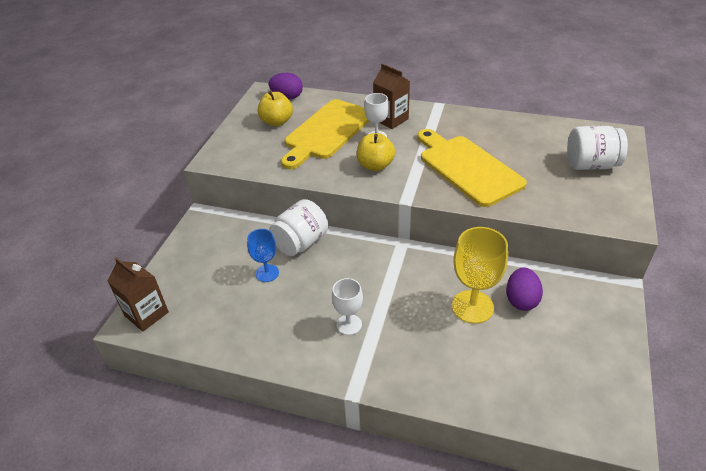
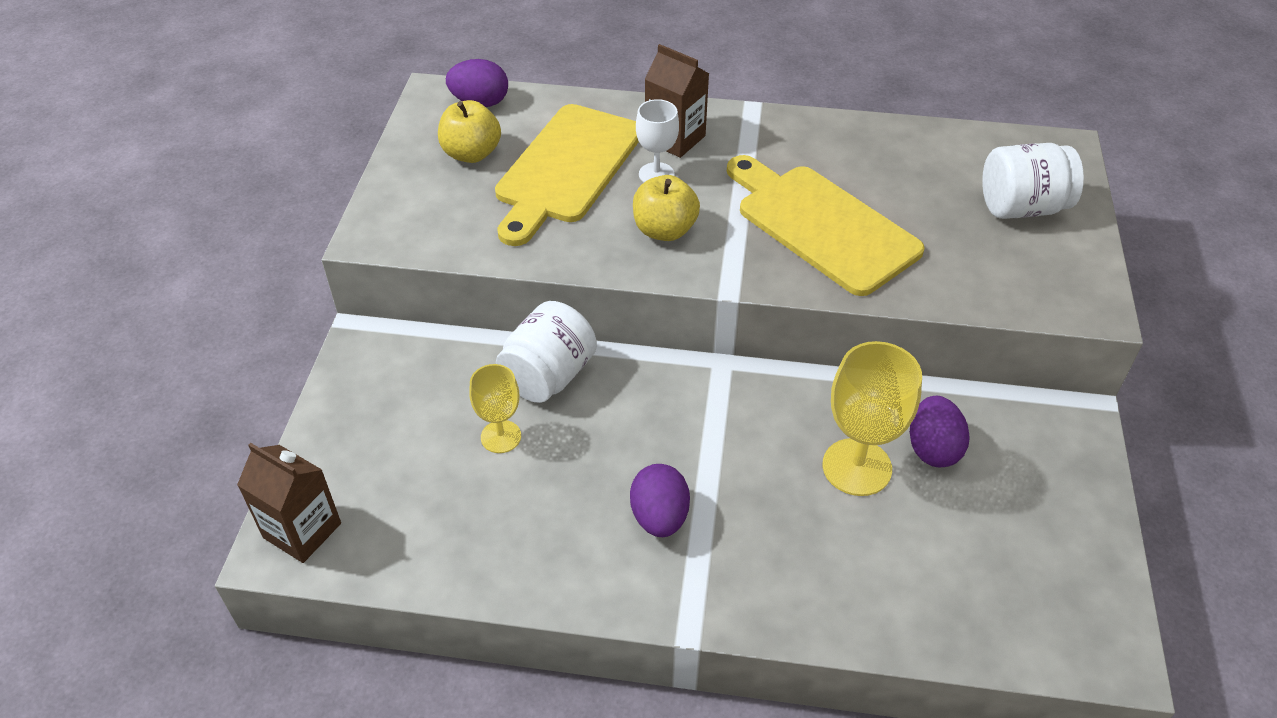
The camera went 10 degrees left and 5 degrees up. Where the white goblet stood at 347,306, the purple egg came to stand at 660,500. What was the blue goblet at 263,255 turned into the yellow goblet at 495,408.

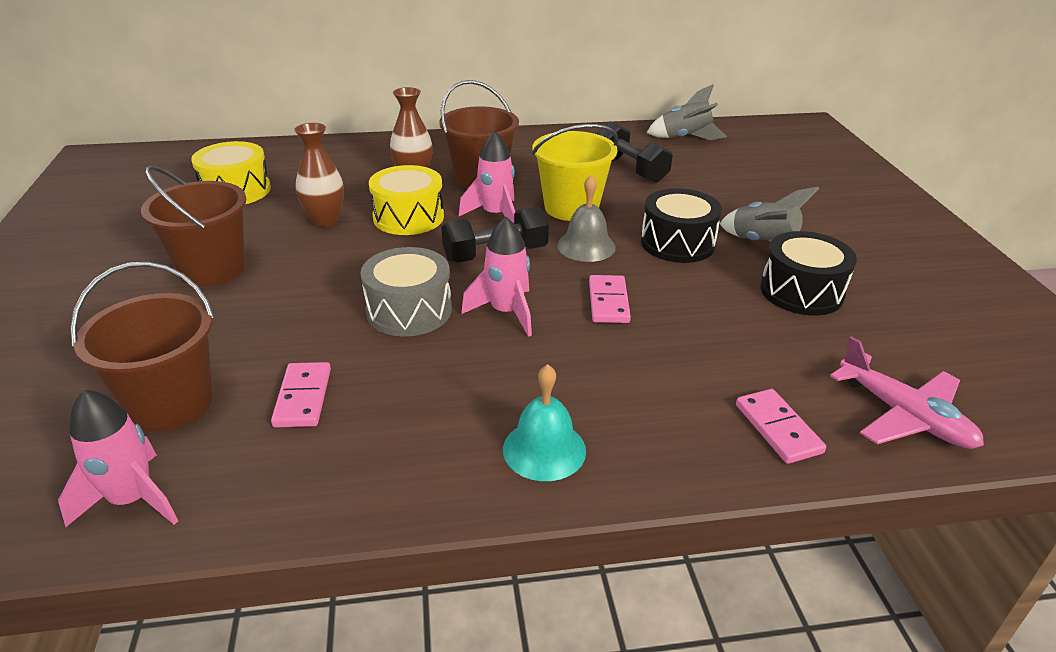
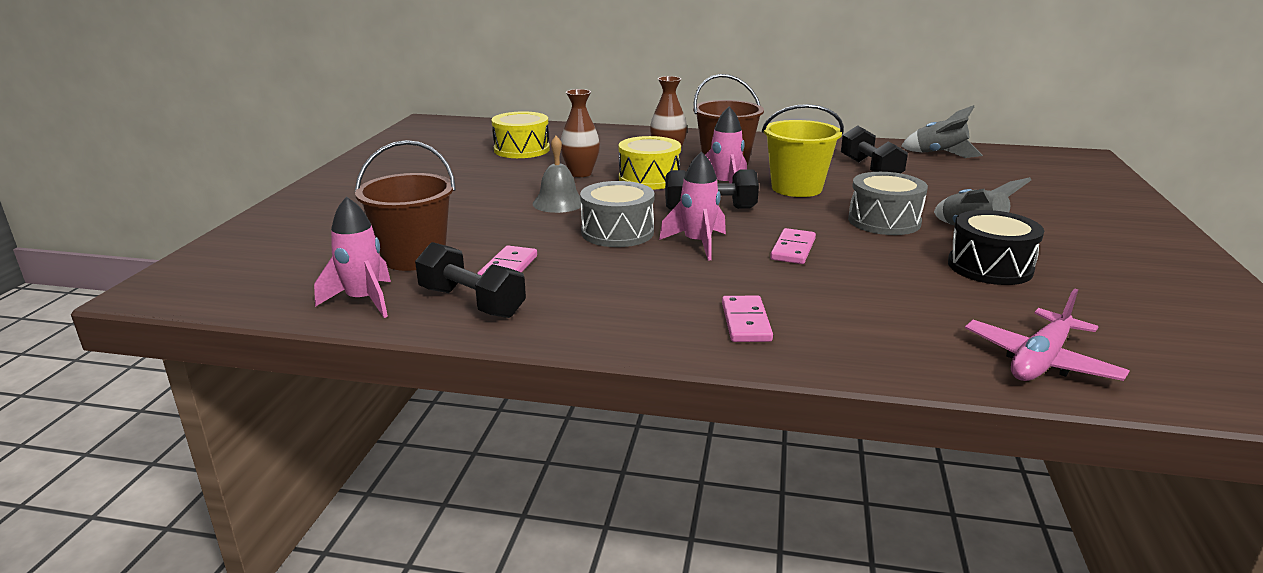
The camera went 20 degrees right and 10 degrees down. The second view lost the brown bucket at 193,226. The second view lost the turquoise bell at 544,422. The second view gained the black dumbbell at 470,280. The grey bell ended up elsewhere, having gone from 586,218 to 557,174. The pink domino ended up elsewhere, having gone from 781,426 to 747,319. What was the black drum at 681,225 turned into the grey drum at 888,203. The pink plane at 907,392 ended up facing another way, 60 degrees clockwise from before.

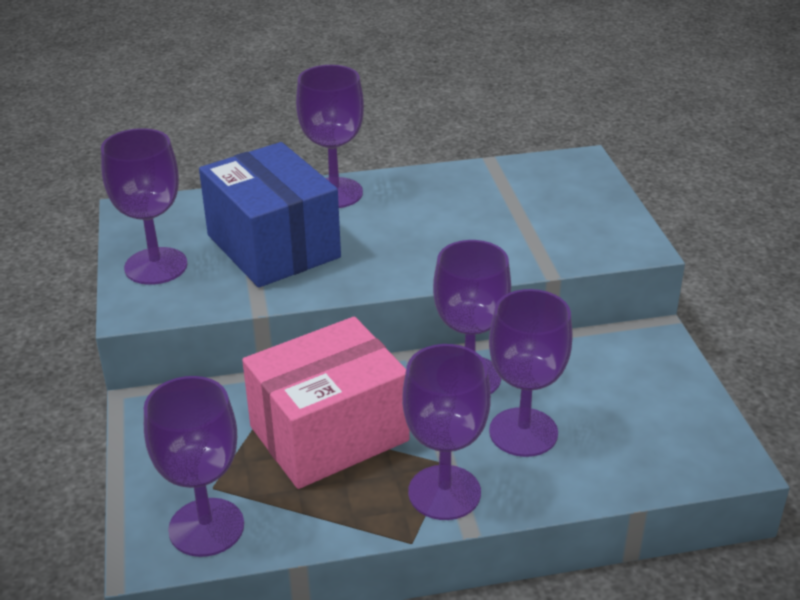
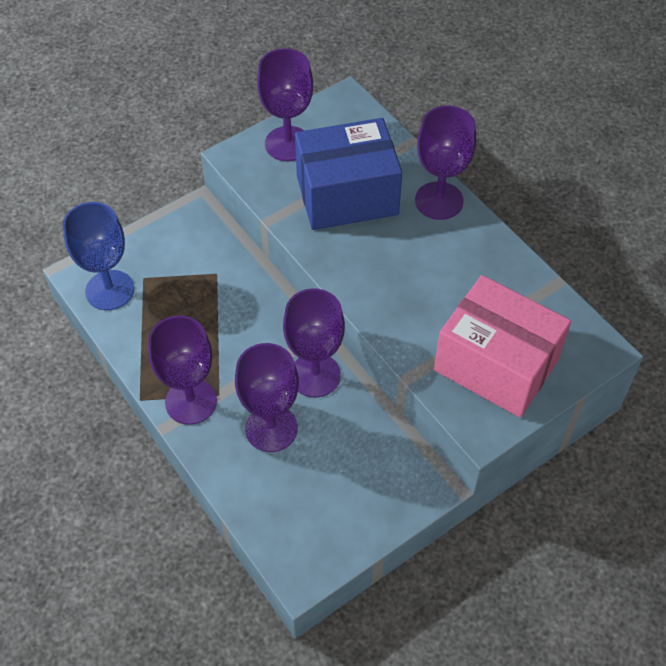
The camera went 65 degrees right and 20 degrees up. The pink box ended up elsewhere, having gone from 326,403 to 502,346. What was the purple goblet at 194,466 turned into the blue goblet at 98,256. The blue box at 270,215 ended up facing another way, 45 degrees clockwise from before.

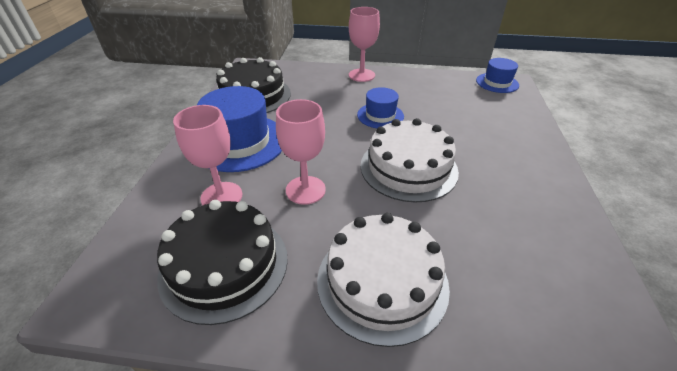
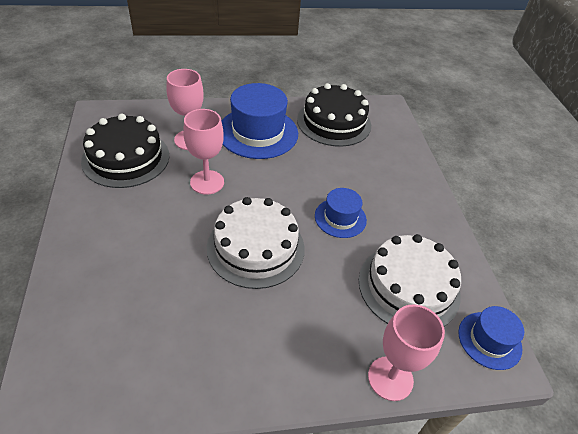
The camera went 70 degrees right and 5 degrees up. The white cake ended up elsewhere, having gone from 383,280 to 410,280. The pink goblet ended up elsewhere, having gone from 364,44 to 406,352.

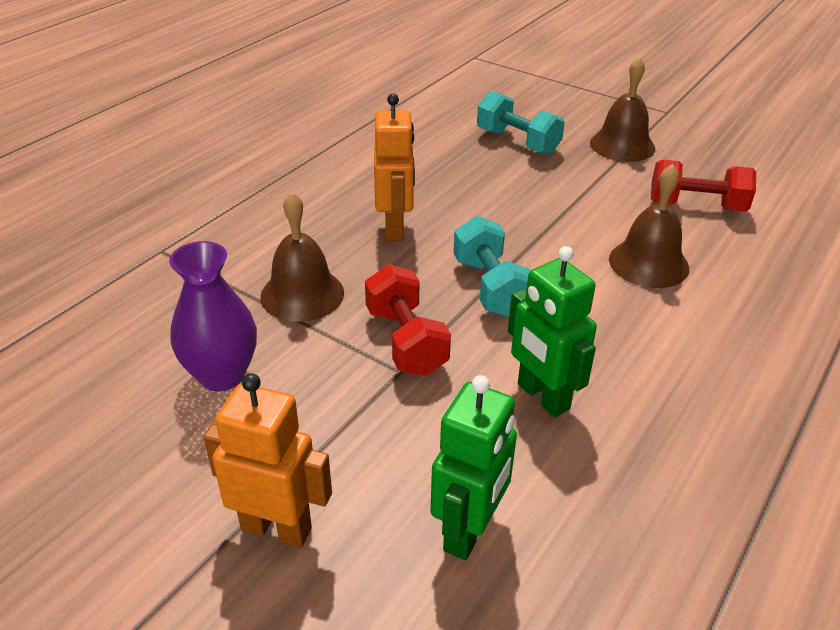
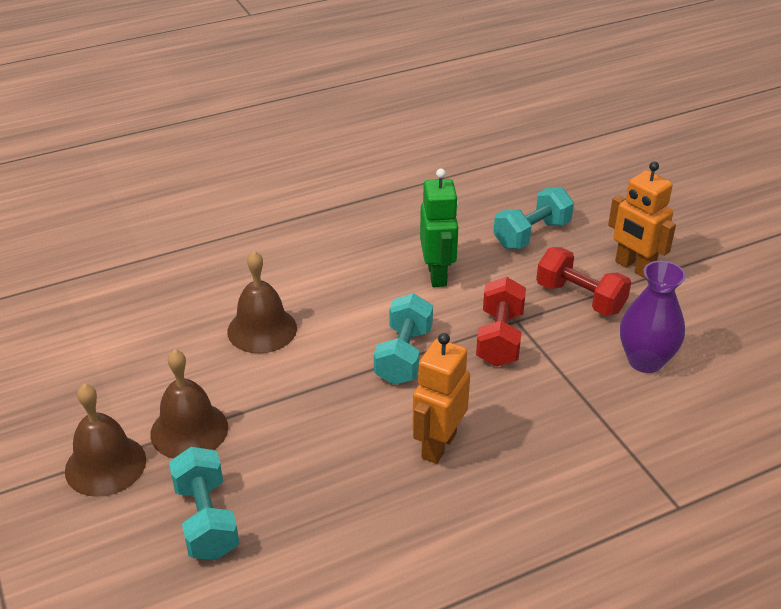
The camera went 150 degrees left and 0 degrees up. The brown bell ended up elsewhere, having gone from 302,257 to 189,403. The red dumbbell ended up elsewhere, having gone from 703,186 to 583,281. Where the green robot stood at 473,467, the turquoise dumbbell came to stand at 533,218.

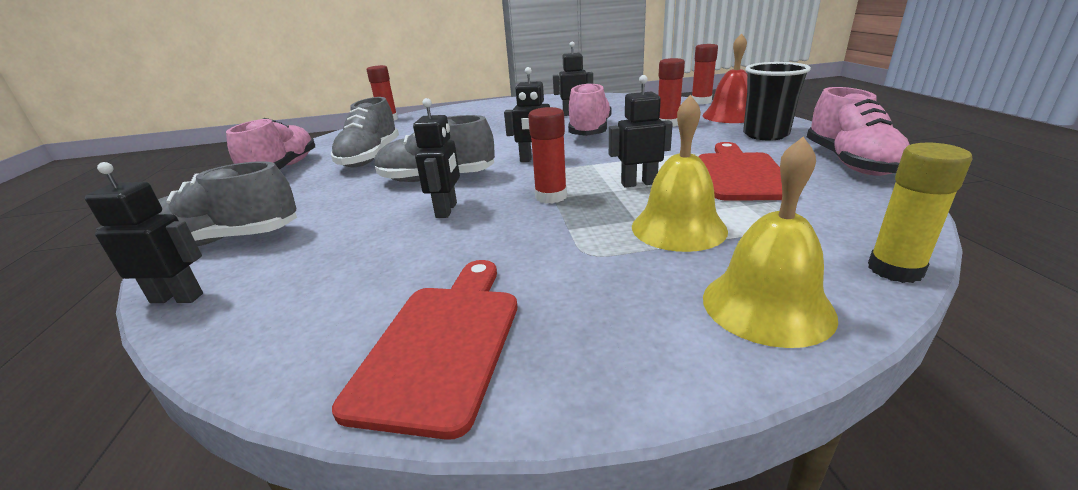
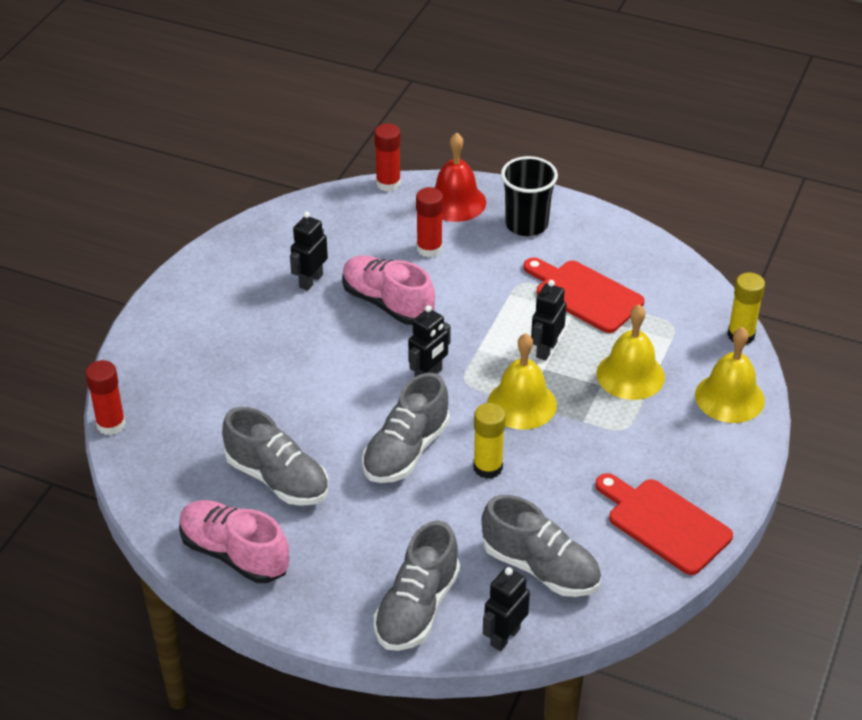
The camera went 60 degrees left and 15 degrees up. The second view lost the pink shoe at 858,131. The second view gained the grey shoe at 541,546. Where the black robot stood at 436,158, the yellow glue stick came to stand at 489,441. Where the red glue stick stood at 547,155, the yellow bell came to stand at 522,381.

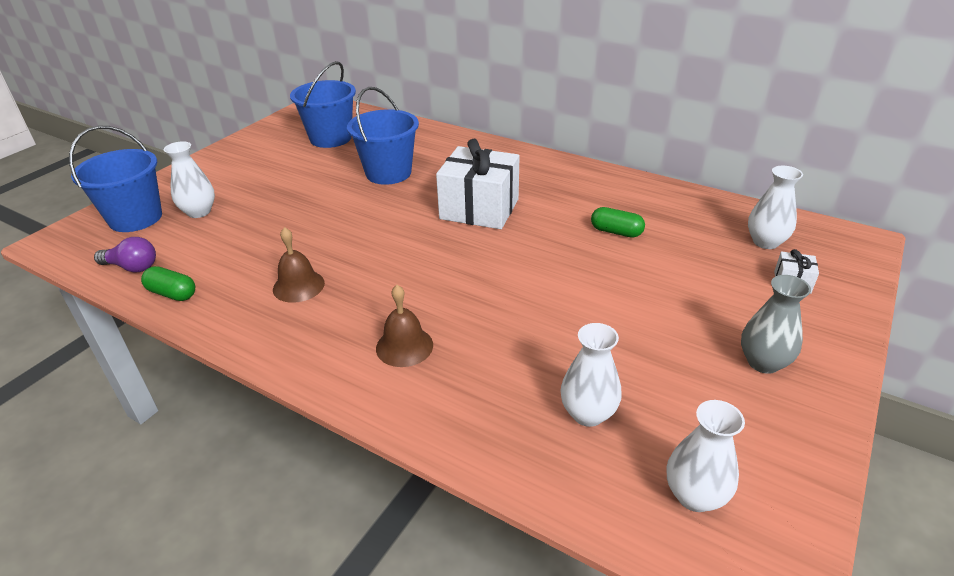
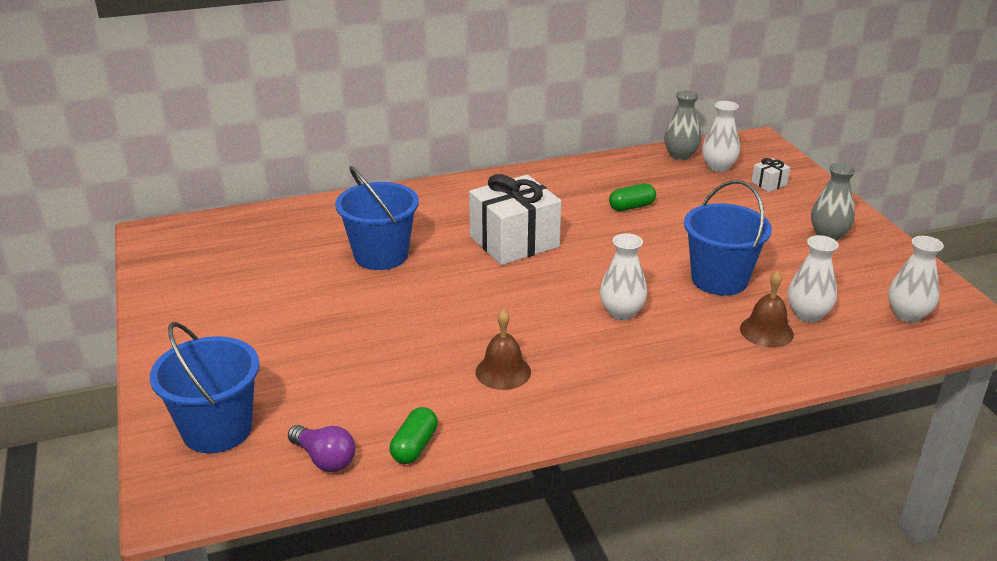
The camera went 50 degrees left and 5 degrees down. The second view gained the grey vase at 682,125. The white vase ended up elsewhere, having gone from 189,179 to 623,276. The blue bucket ended up elsewhere, having gone from 323,104 to 728,238. The brown bell ended up elsewhere, having gone from 404,326 to 767,309. The purple light bulb at 125,255 ended up facing another way, 75 degrees clockwise from before. The green capsule at 168,283 ended up facing another way, 45 degrees counterclockwise from before.

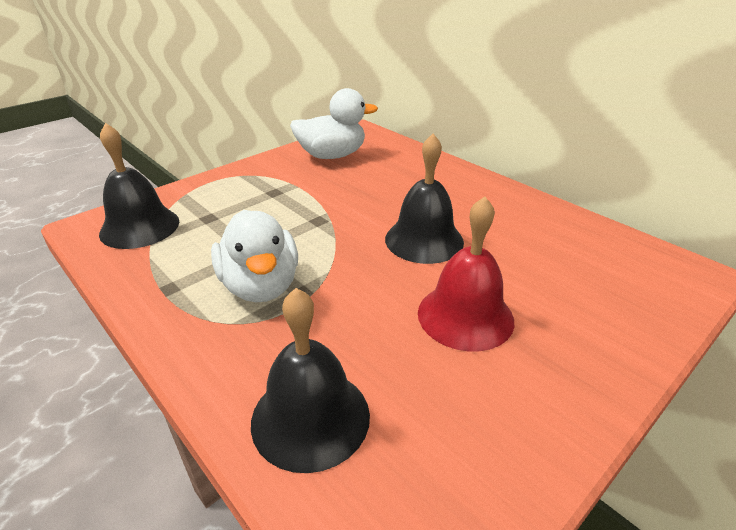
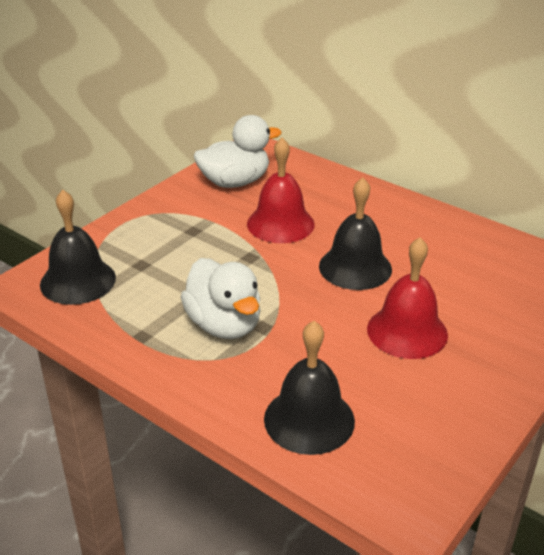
The camera went 10 degrees left and 0 degrees up. The second view gained the red bell at 281,190.

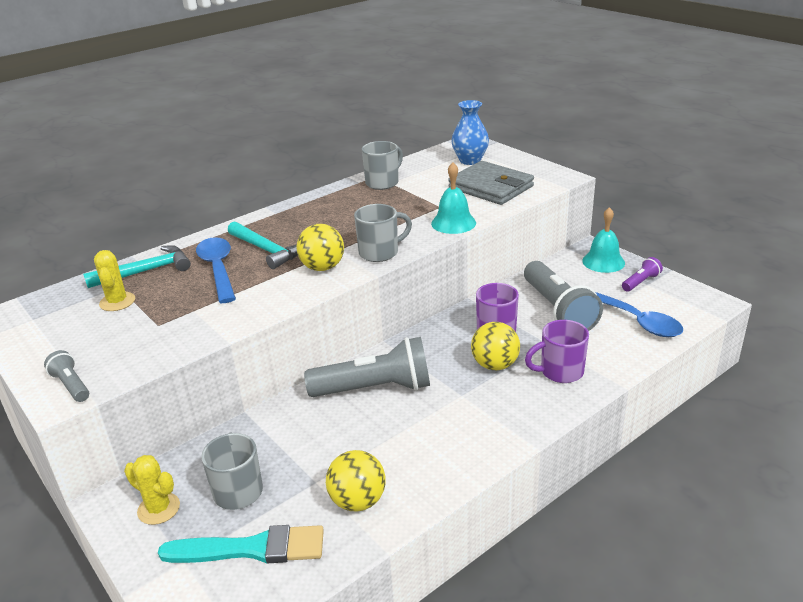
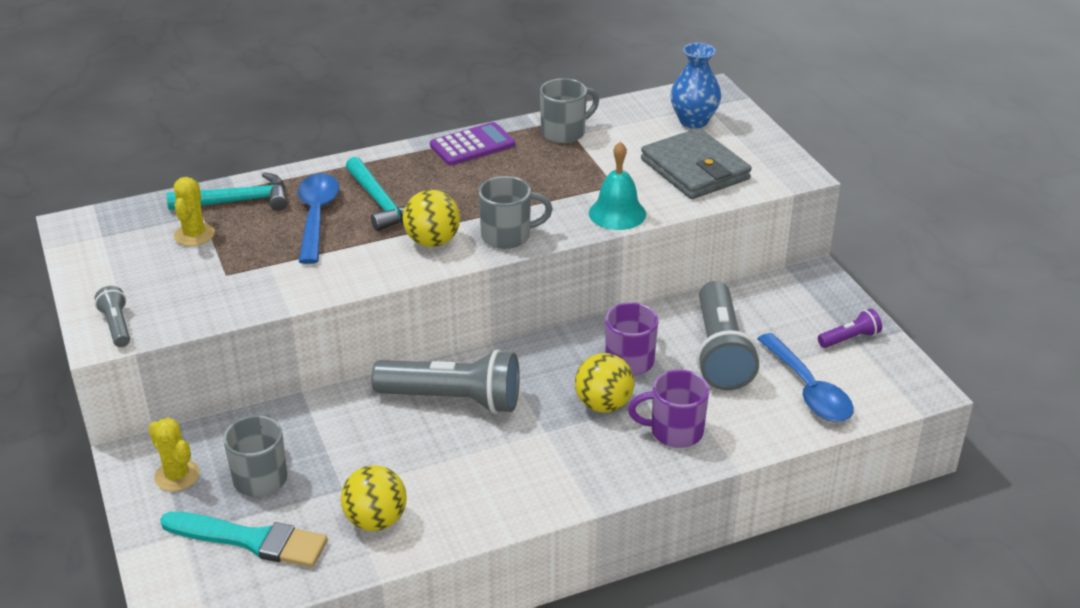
The camera went 15 degrees right and 5 degrees up. The second view lost the turquoise bell at 603,240. The second view gained the purple calculator at 472,143.

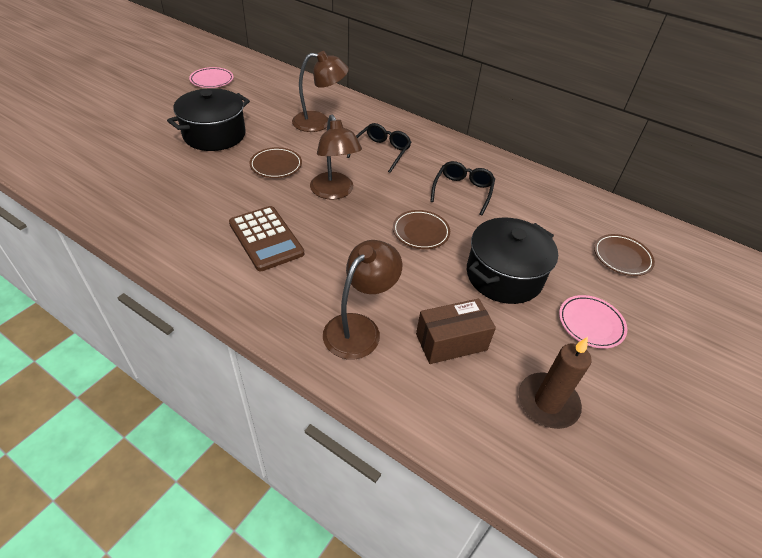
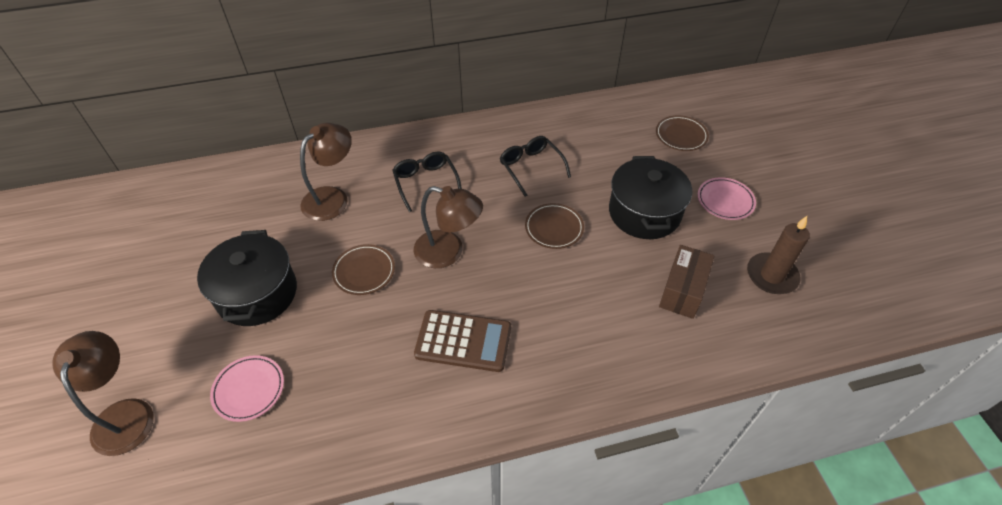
The camera went 45 degrees left and 5 degrees up. The pink plate ended up elsewhere, having gone from 211,77 to 247,388. The brown lamp ended up elsewhere, having gone from 362,300 to 103,393.

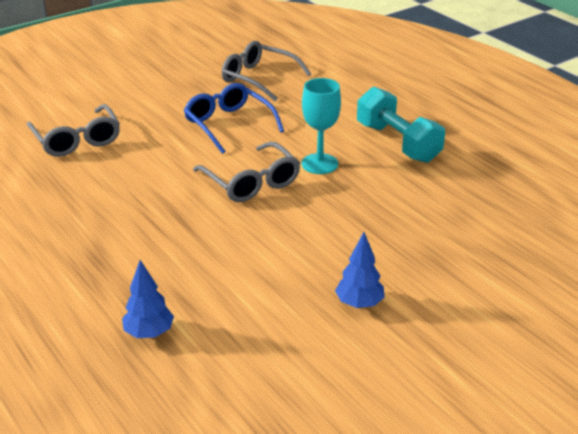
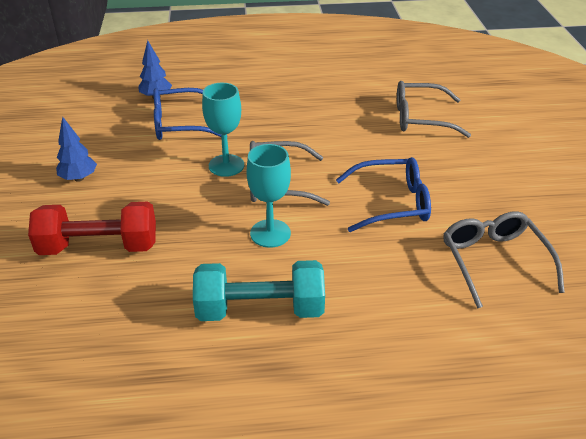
The camera went 120 degrees right and 5 degrees up. The second view gained the red dumbbell at 92,228. The second view gained the blue glasses at 187,114. The second view gained the turquoise goblet at 223,130. The grey glasses at 266,71 ended up facing another way, 75 degrees counterclockwise from before.

